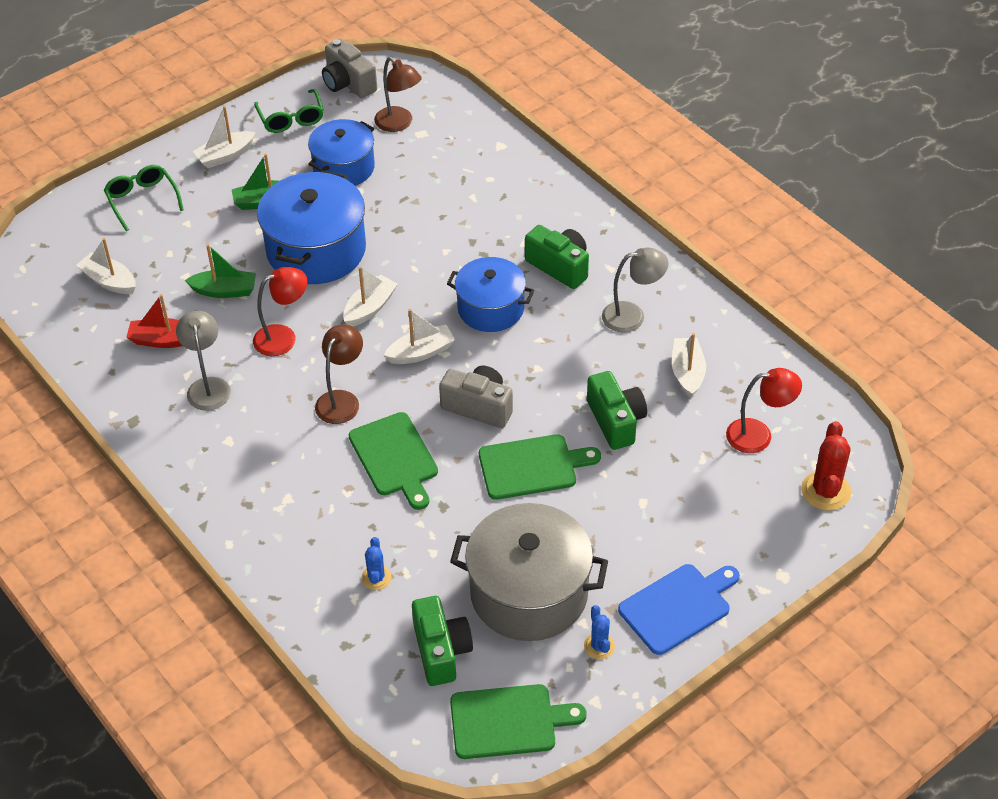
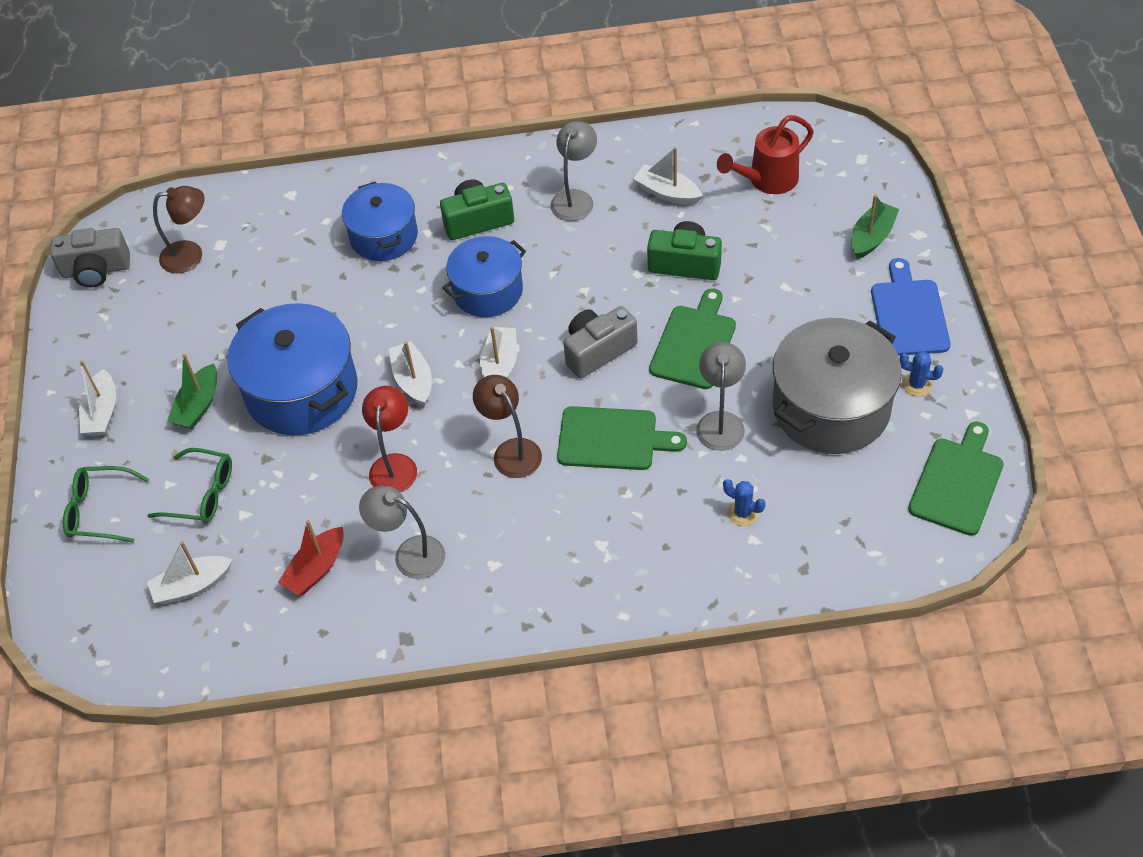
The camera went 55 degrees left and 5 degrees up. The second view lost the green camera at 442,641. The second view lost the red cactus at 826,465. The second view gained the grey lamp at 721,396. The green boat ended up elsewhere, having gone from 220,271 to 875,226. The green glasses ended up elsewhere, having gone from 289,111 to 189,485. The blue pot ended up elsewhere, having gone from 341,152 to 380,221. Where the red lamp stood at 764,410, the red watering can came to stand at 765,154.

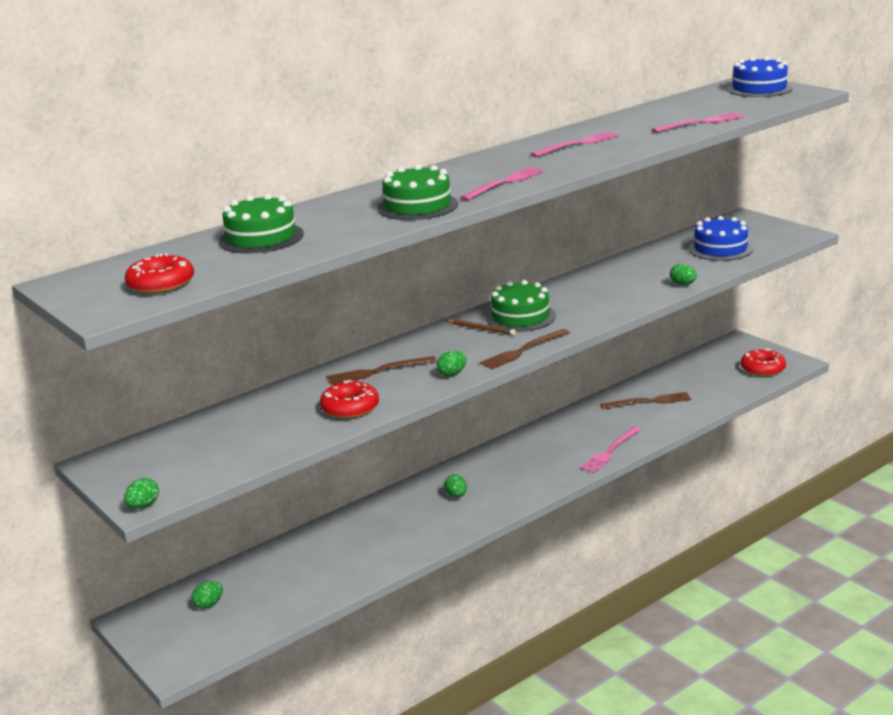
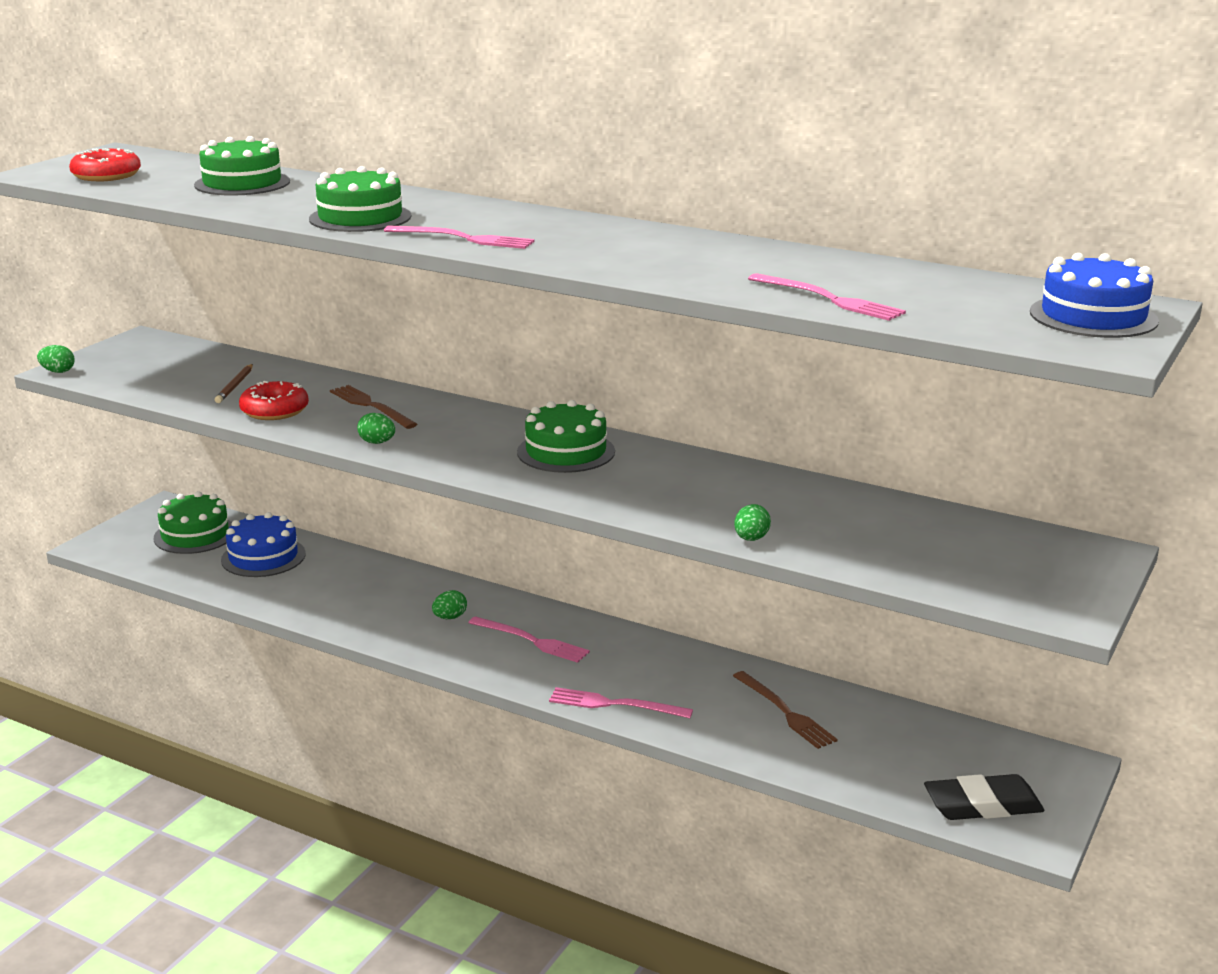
The camera went 65 degrees right and 0 degrees up. The second view lost the brown fork at 525,349. The brown pencil ended up elsewhere, having gone from 480,327 to 234,383. The pink fork ended up elsewhere, having gone from 574,144 to 529,639. The blue cake ended up elsewhere, having gone from 720,238 to 263,544. Where the green egg stood at 207,595, the green cake came to stand at 192,522. Where the red donut stood at 763,362, the black eraser came to stand at 984,797.

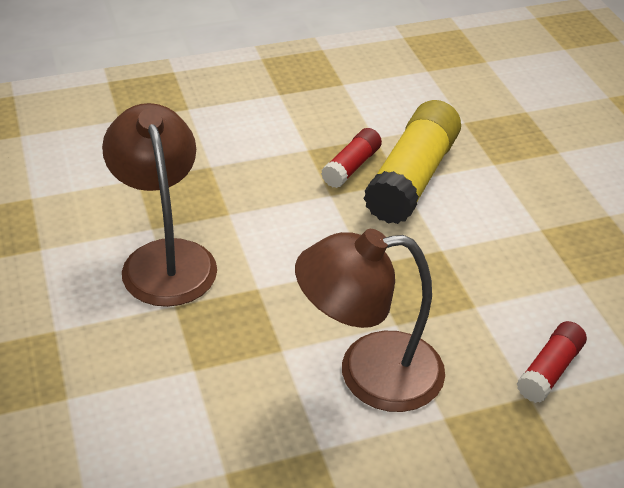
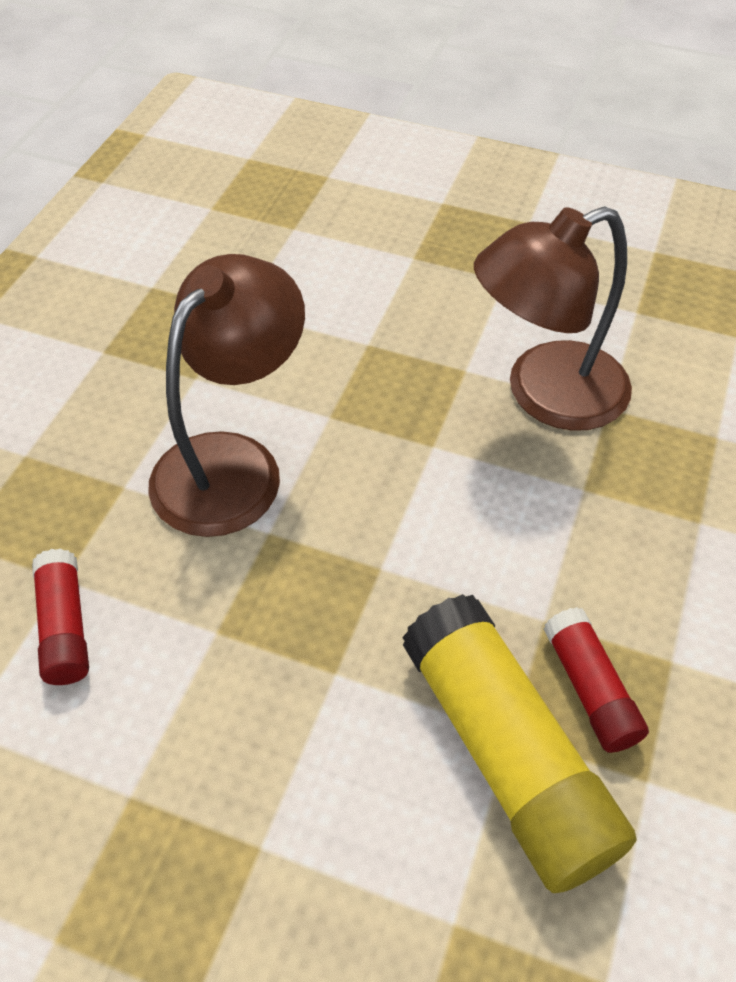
The camera went 130 degrees right and 10 degrees up. The brown lamp at 159,205 ended up facing another way, 135 degrees clockwise from before.

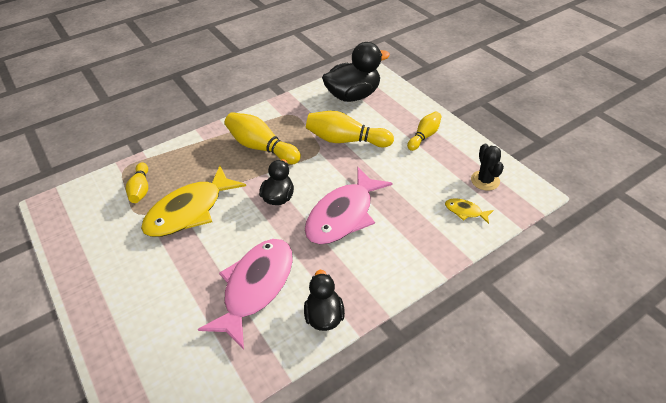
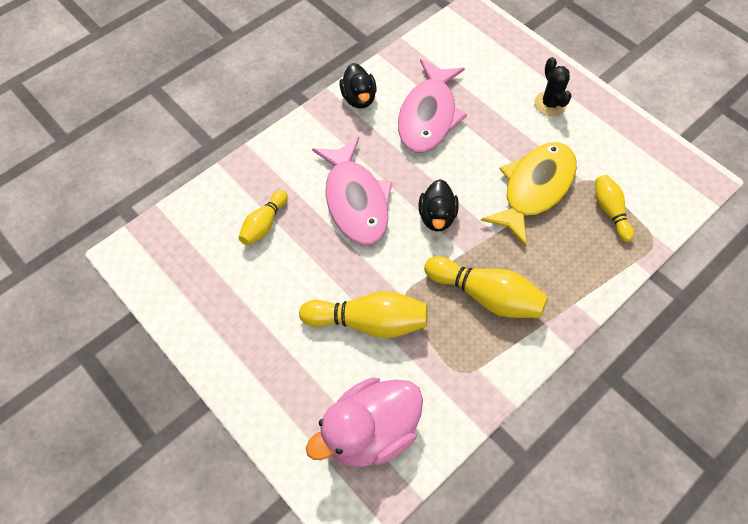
The camera went 170 degrees right and 15 degrees up. The second view lost the yellow fish at 469,211. The yellow bowling pin ended up elsewhere, having gone from 424,131 to 263,218. The black cactus ended up elsewhere, having gone from 487,167 to 553,86. What was the black duck at 356,72 turned into the pink duck at 364,422. The pink fish at 349,205 ended up facing another way, 135 degrees clockwise from before.

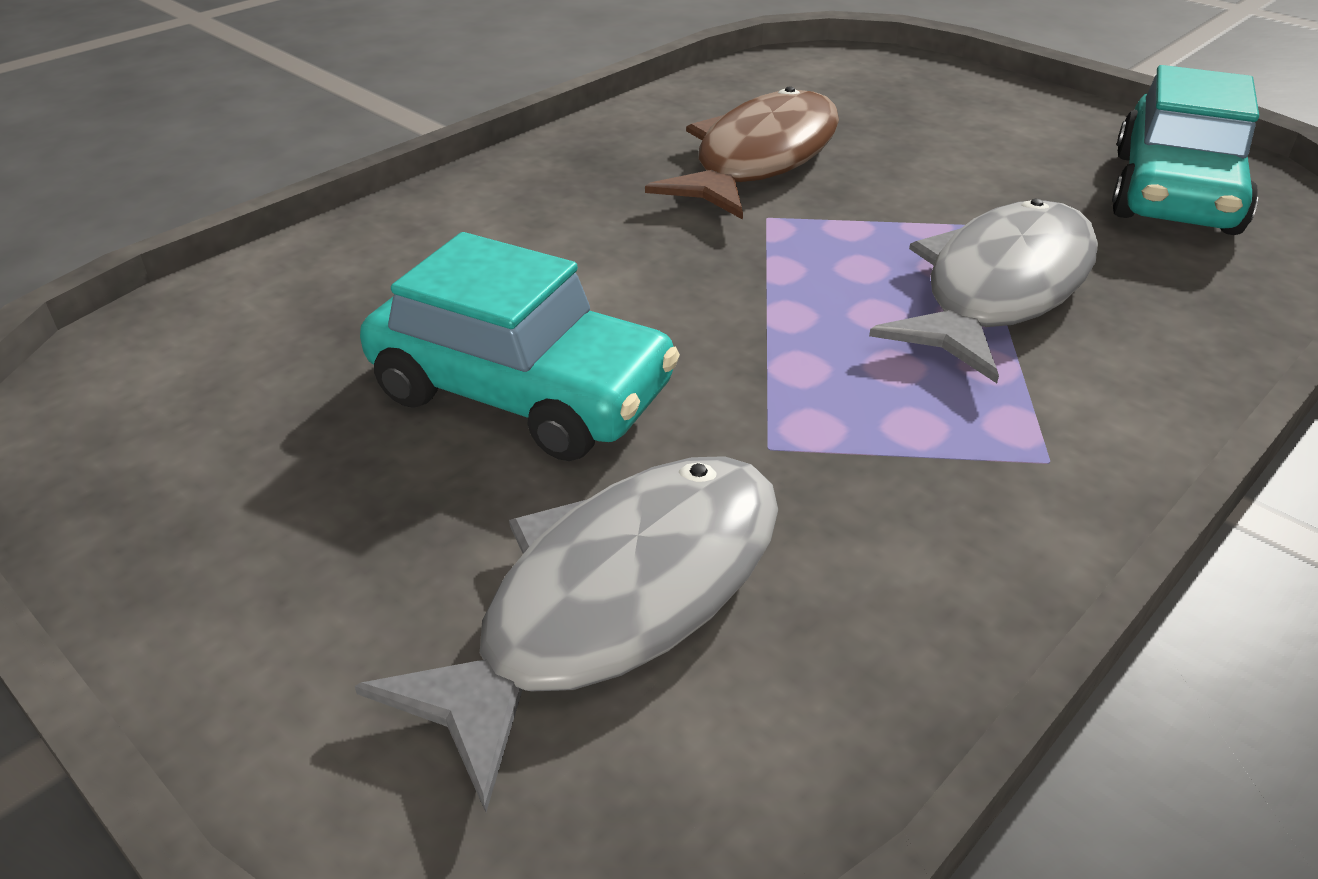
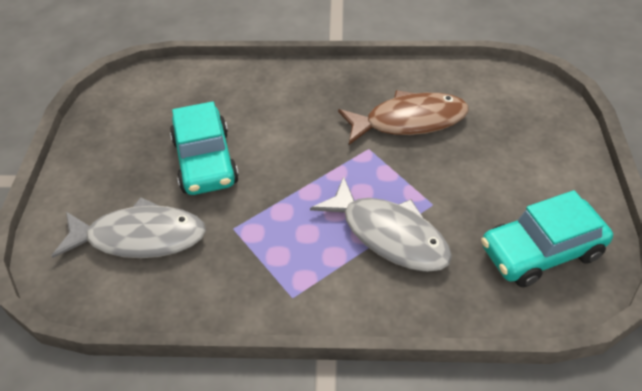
The camera went 50 degrees right and 10 degrees up. The grey fish at 983,291 ended up facing another way, 45 degrees clockwise from before.

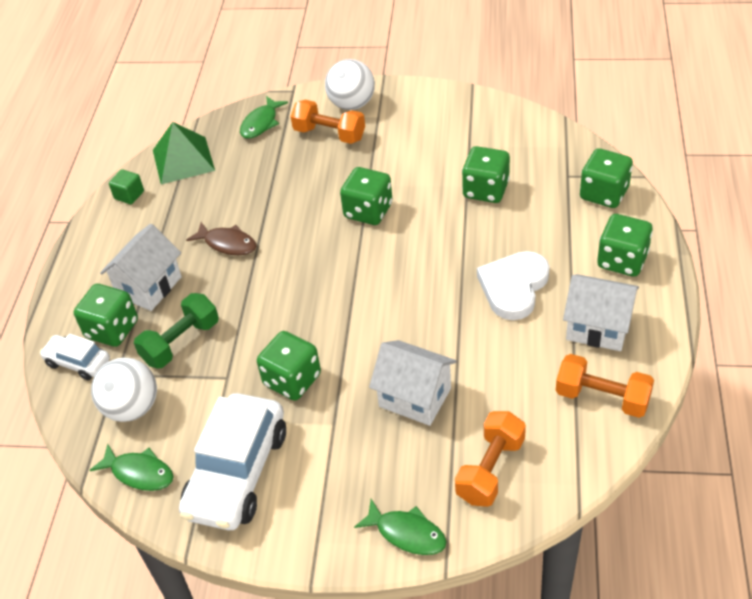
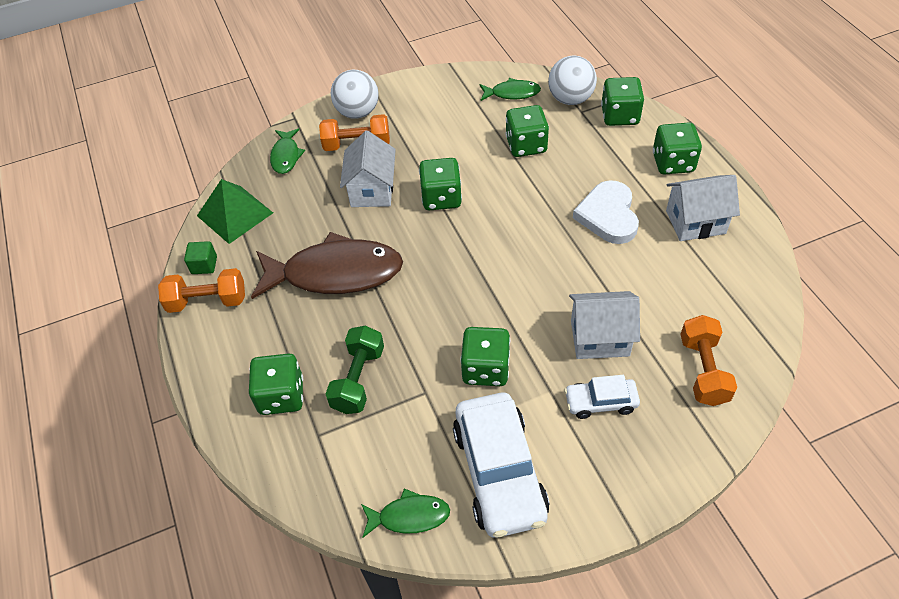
The camera went 30 degrees left and 5 degrees up. The white car ended up elsewhere, having gone from 75,357 to 602,397. The white ball ended up elsewhere, having gone from 124,390 to 572,80. The white house ended up elsewhere, having gone from 141,267 to 368,169. The green fish ended up elsewhere, having gone from 400,527 to 510,89. The orange dumbbell ended up elsewhere, having gone from 605,386 to 201,290. The size of the brown fish at 221,238 changed by a factor of 2.07.

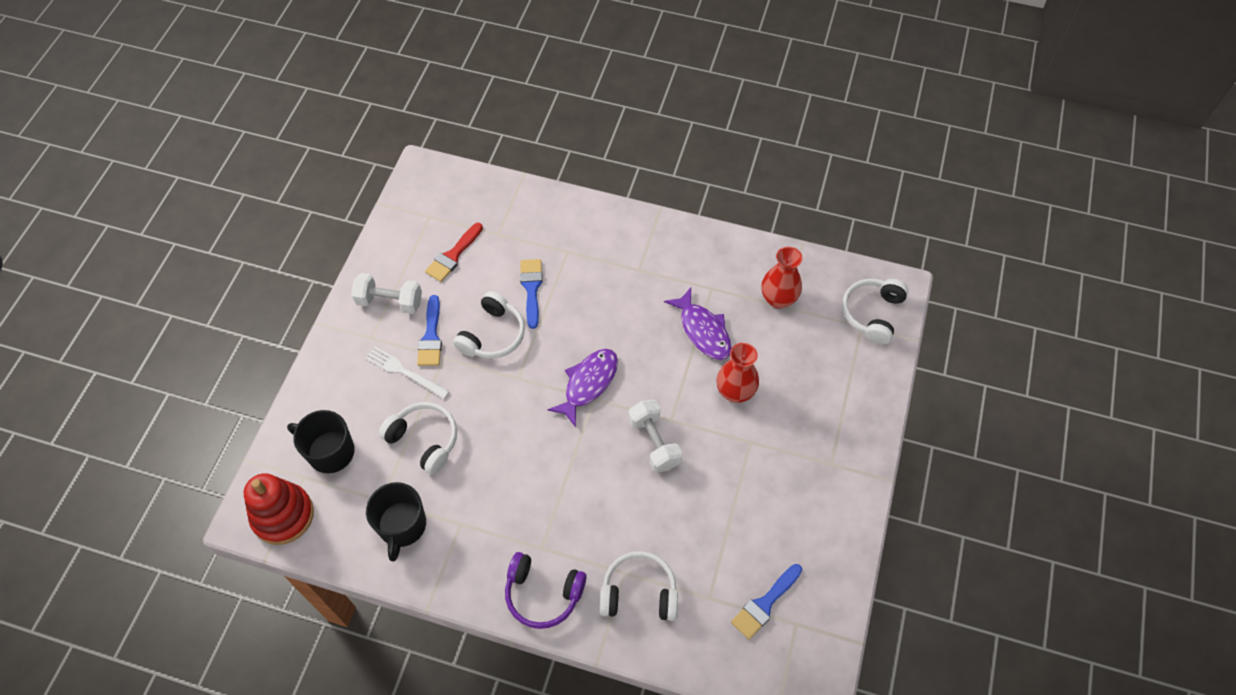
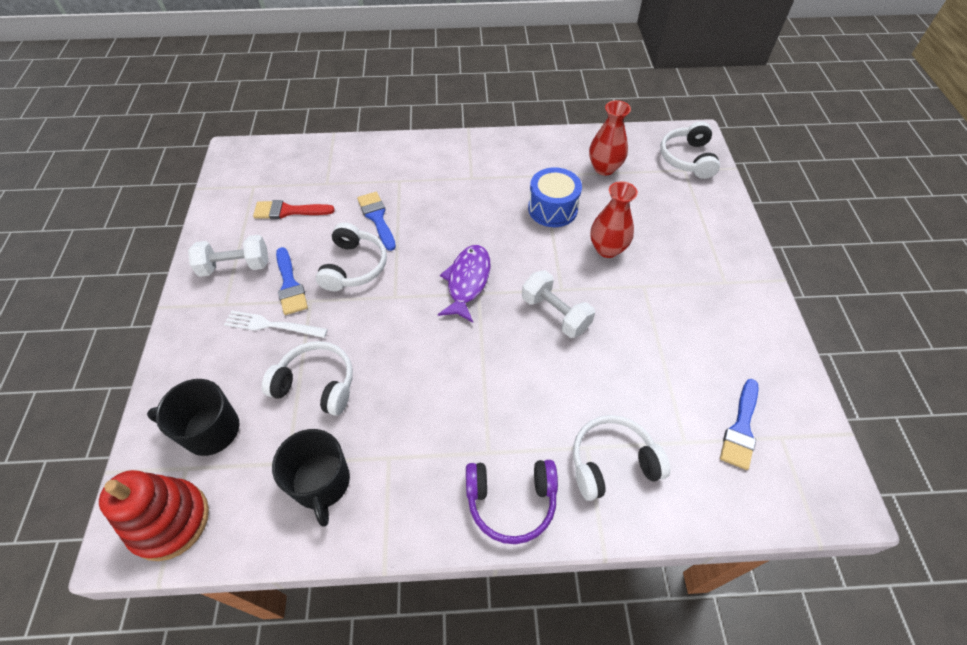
The camera went 20 degrees left and 5 degrees down. Where the purple fish stood at 698,324, the blue drum came to stand at 555,197. The red brush at 454,252 ended up facing another way, 75 degrees clockwise from before.

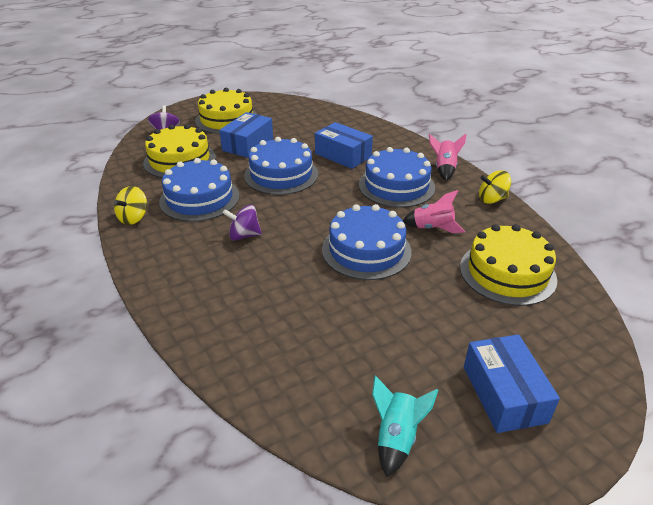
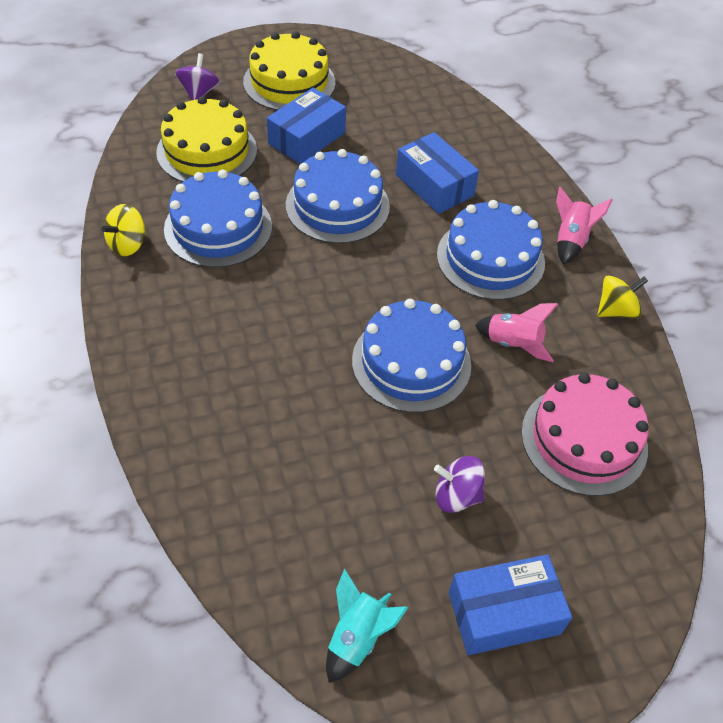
The camera went 10 degrees right and 15 degrees up. The purple spinning top ended up elsewhere, having gone from 242,222 to 459,484. What was the yellow cake at 508,265 turned into the pink cake at 585,434. The blue box at 512,383 ended up facing another way, 75 degrees clockwise from before. The yellow spinning top at 495,187 ended up facing another way, 150 degrees clockwise from before.

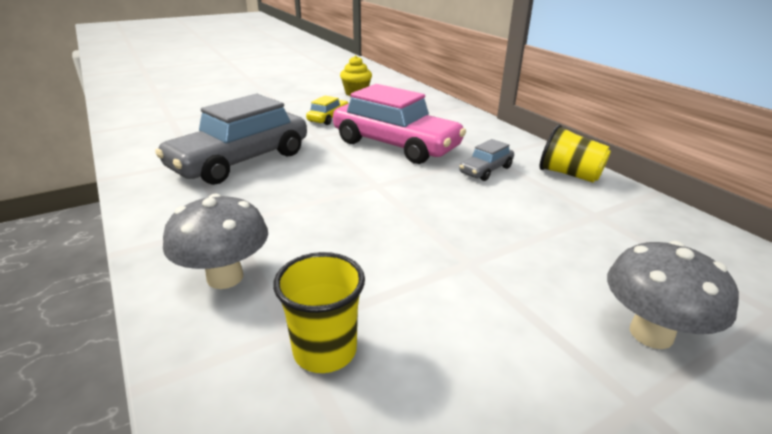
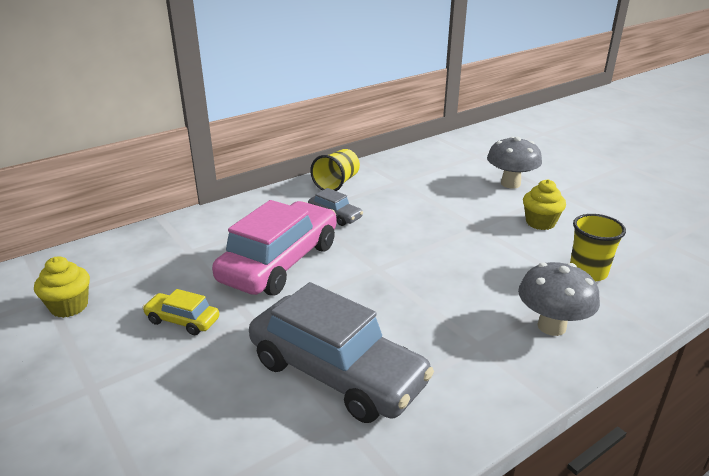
The camera went 95 degrees left and 0 degrees up. The second view gained the yellow cupcake at 544,204.

